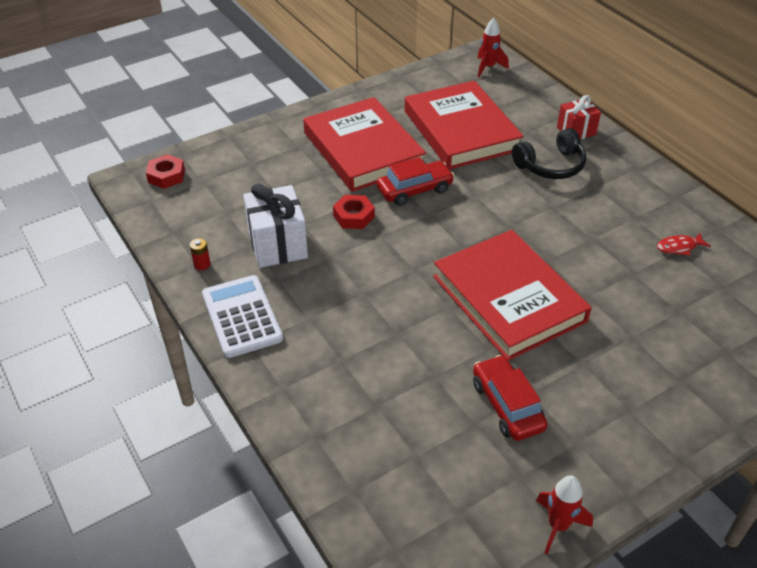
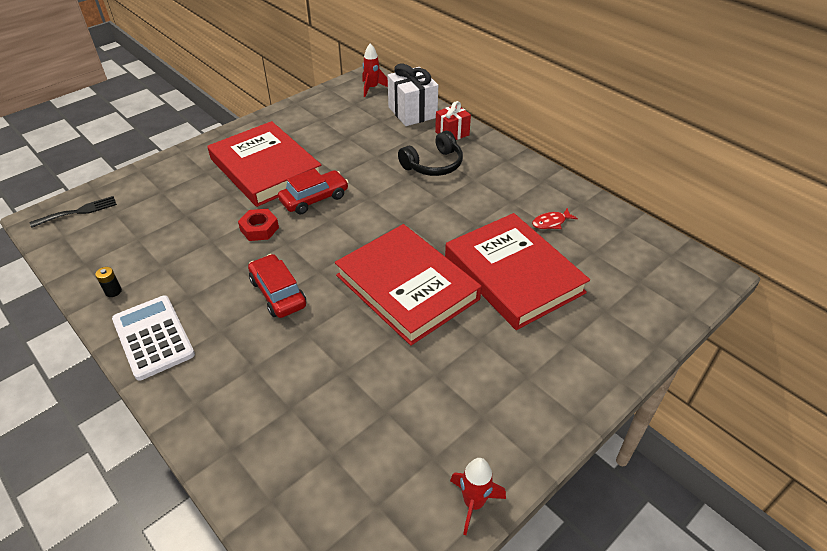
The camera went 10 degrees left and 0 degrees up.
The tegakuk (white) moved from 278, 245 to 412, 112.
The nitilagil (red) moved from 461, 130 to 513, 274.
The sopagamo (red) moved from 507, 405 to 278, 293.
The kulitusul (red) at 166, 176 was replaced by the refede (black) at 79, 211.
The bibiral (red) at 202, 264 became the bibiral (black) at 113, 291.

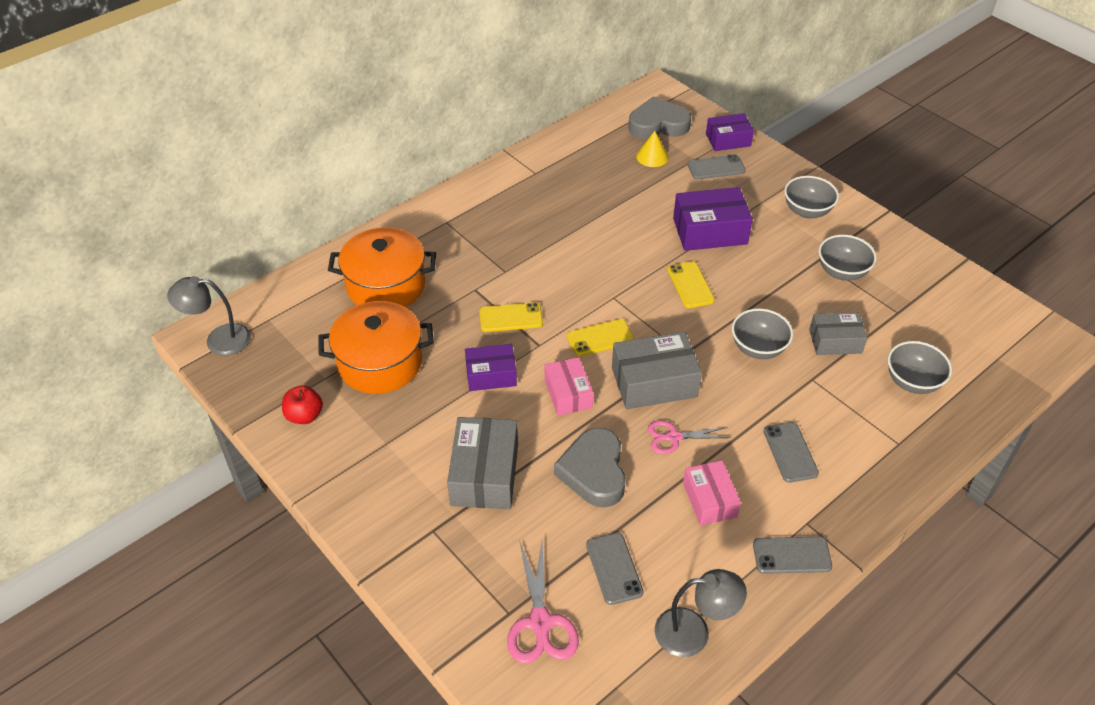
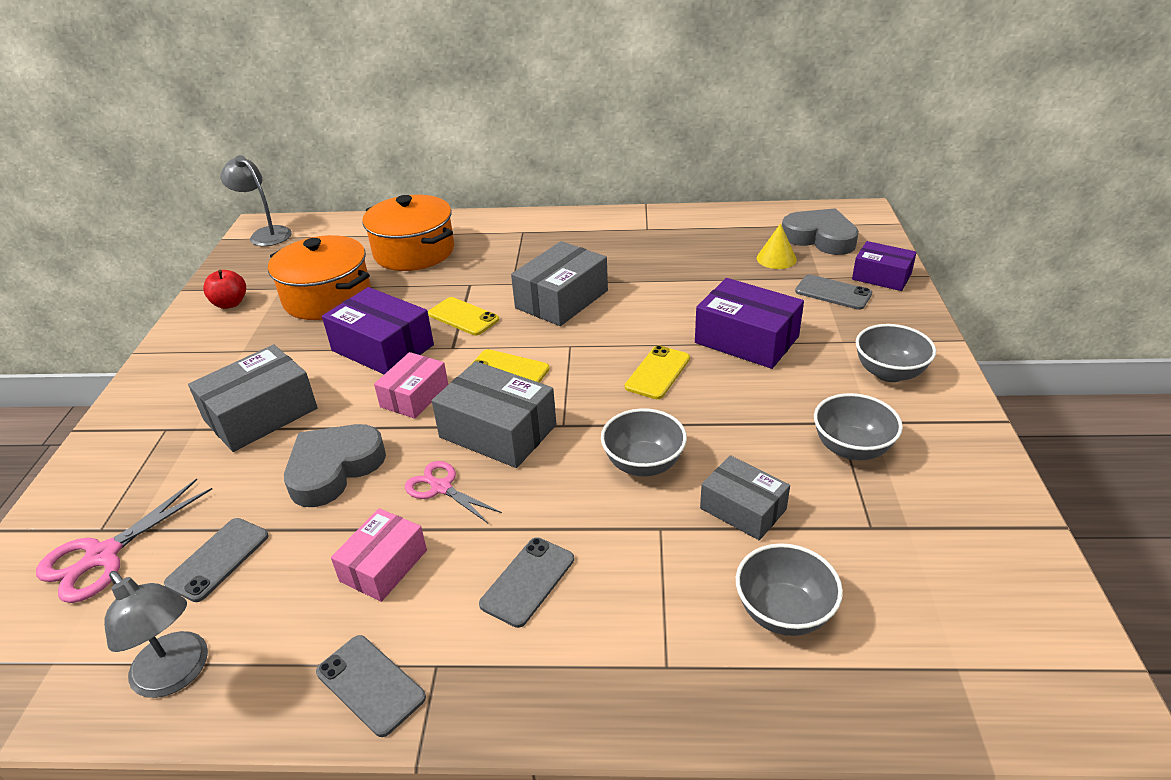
The camera went 45 degrees right and 10 degrees down.
The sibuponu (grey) at 561, 299 appeared.
The sibuponu (purple) at 491, 375 changed to 1.55 times the size.

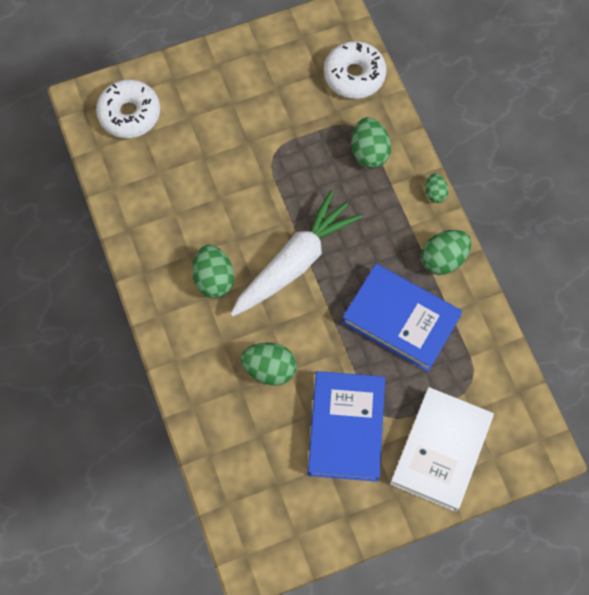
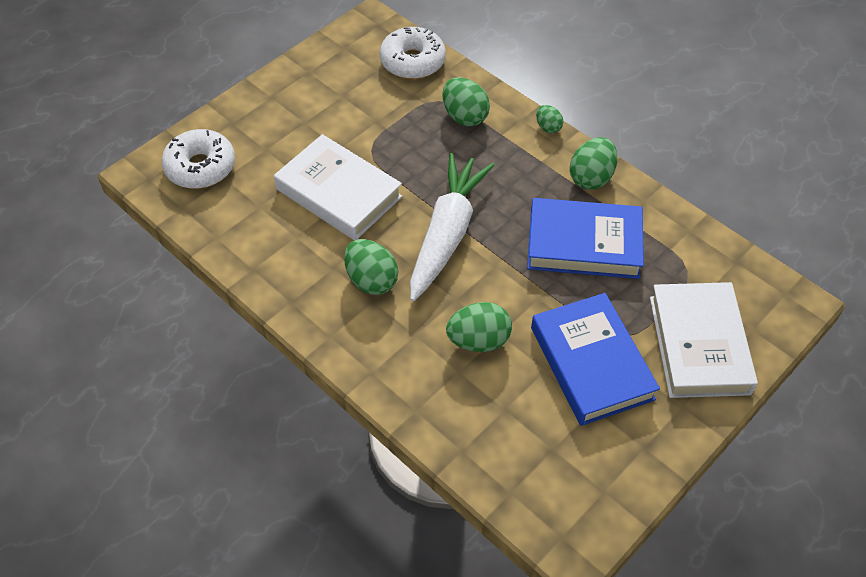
The camera went 25 degrees left and 15 degrees down.
The nitilagil (white) at 339, 193 appeared.

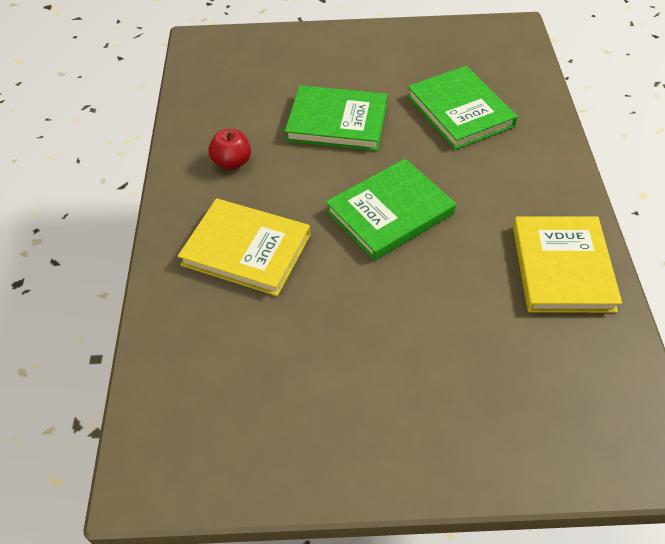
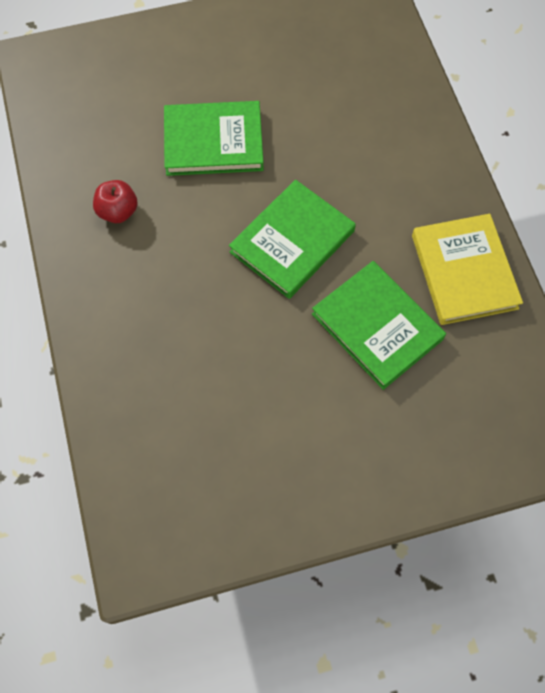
The camera went 15 degrees left and 15 degrees up.
The nitilagil (yellow) at 246, 250 disappeared.
The nitilagil (green) moved from 460, 111 to 377, 327.

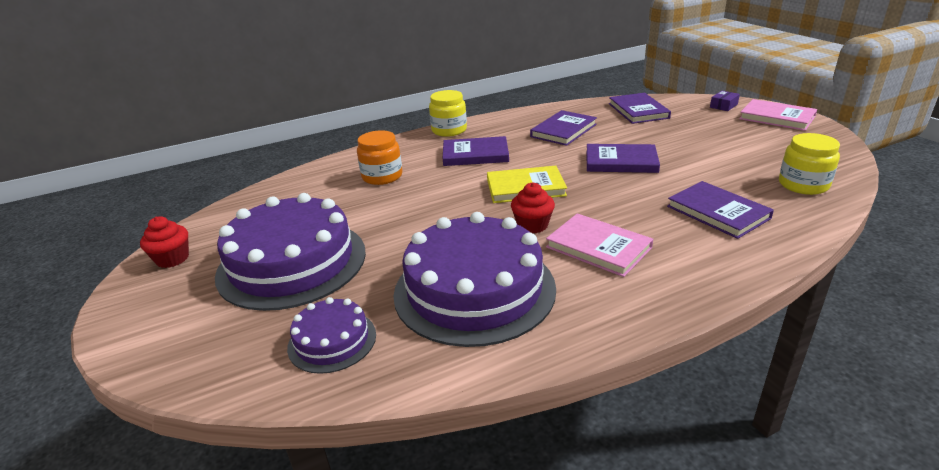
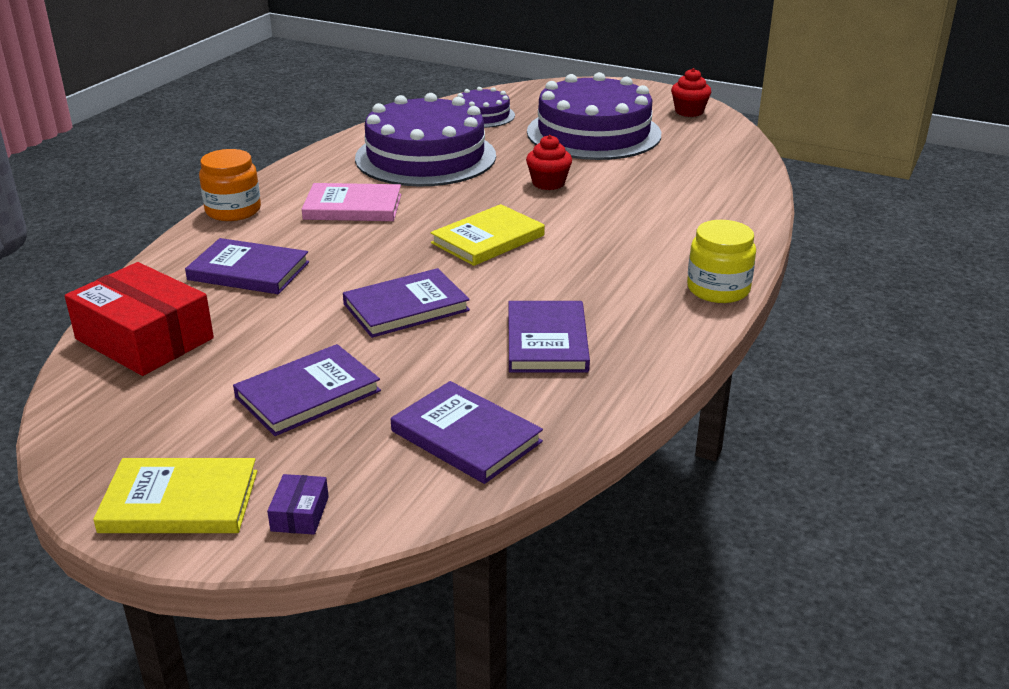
The camera went 140 degrees right and 0 degrees up.
The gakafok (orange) moved from 382, 176 to 233, 210.
The nitilagil (purple) moved from 475, 154 to 308, 394.
The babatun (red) moved from 532, 225 to 548, 183.
The gakafok (yellow) at 803, 185 was replaced by the sibuponu (red) at 144, 339.
The nitilagil (pink) at 776, 118 became the nitilagil (yellow) at 180, 501.

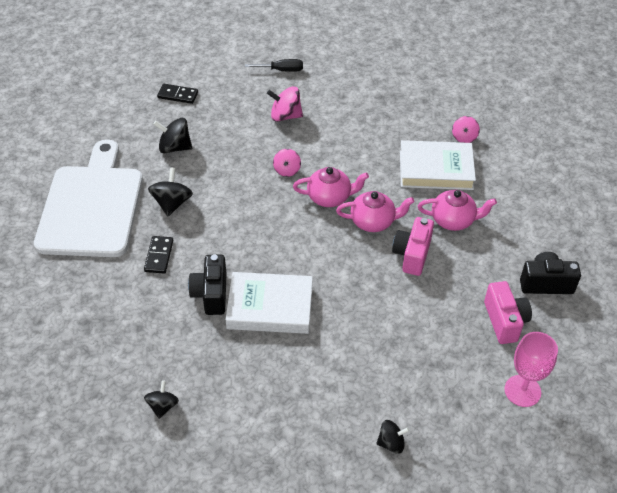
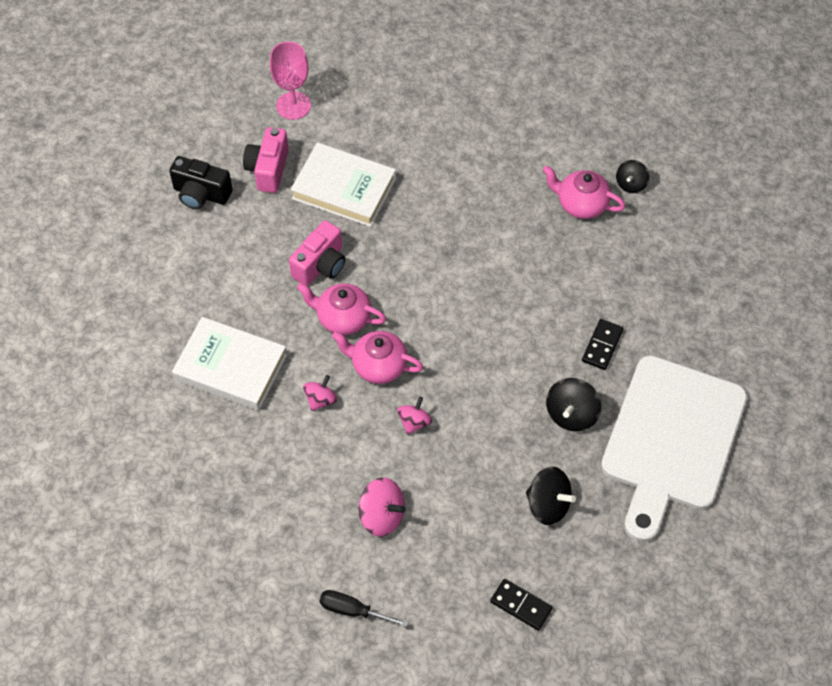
The camera went 160 degrees left and 10 degrees up.
The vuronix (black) at 211, 294 disappeared.
The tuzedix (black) at 391, 443 disappeared.
The nitilagil (white) moved from 270, 307 to 344, 189.
The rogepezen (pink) moved from 453, 220 to 581, 204.
The tuzedix (pink) moved from 464, 137 to 320, 400.

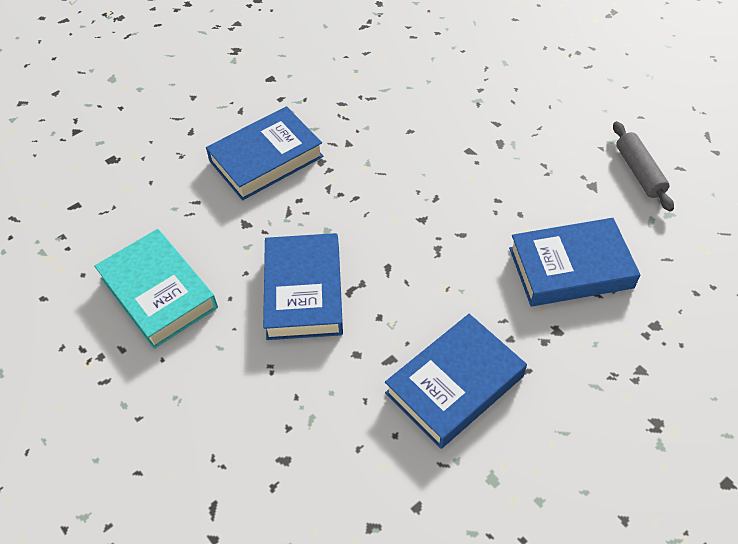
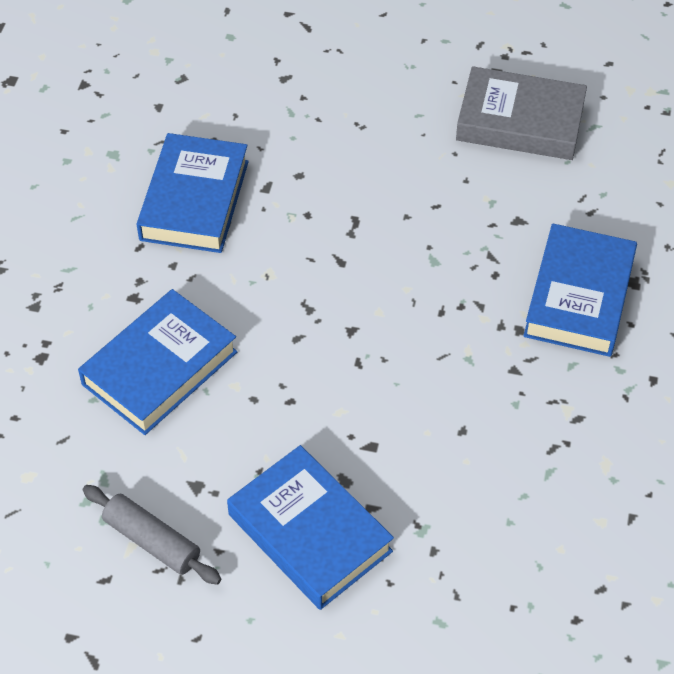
The camera went 140 degrees right and 0 degrees up.
The nitilagil (blue) moved from 304, 291 to 309, 533.
The nitilagil (turquoise) at 159, 292 became the nitilagil (grey) at 520, 122.

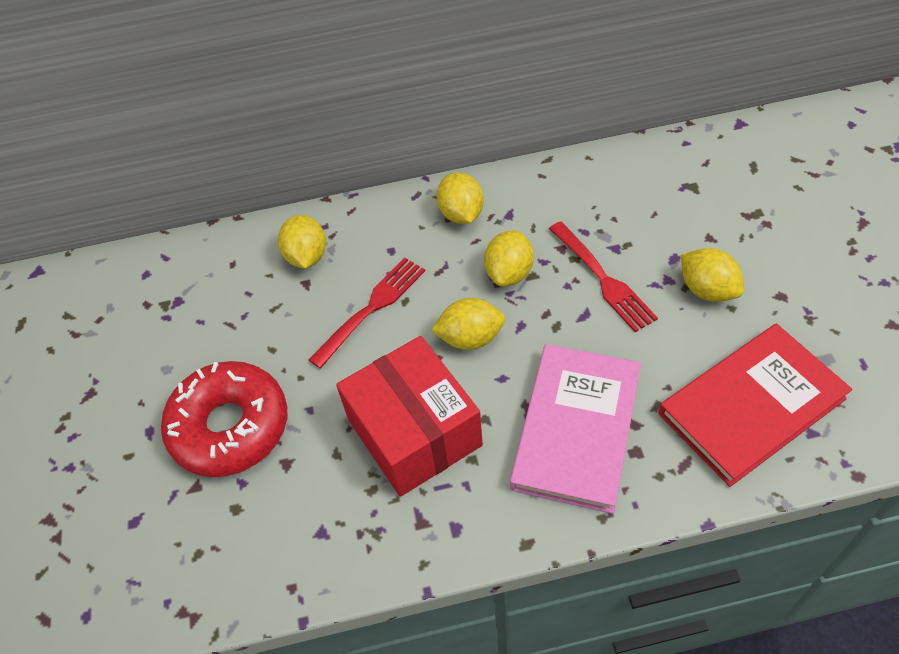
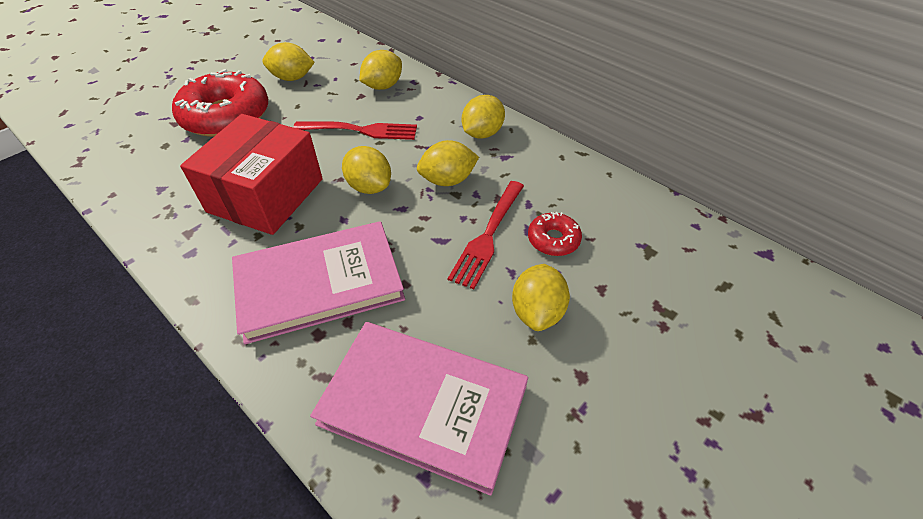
The camera went 50 degrees right and 5 degrees down.
The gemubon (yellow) at 292, 78 appeared.
The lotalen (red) at 553, 239 appeared.
The nitilagil (red) at 751, 406 became the nitilagil (pink) at 423, 405.

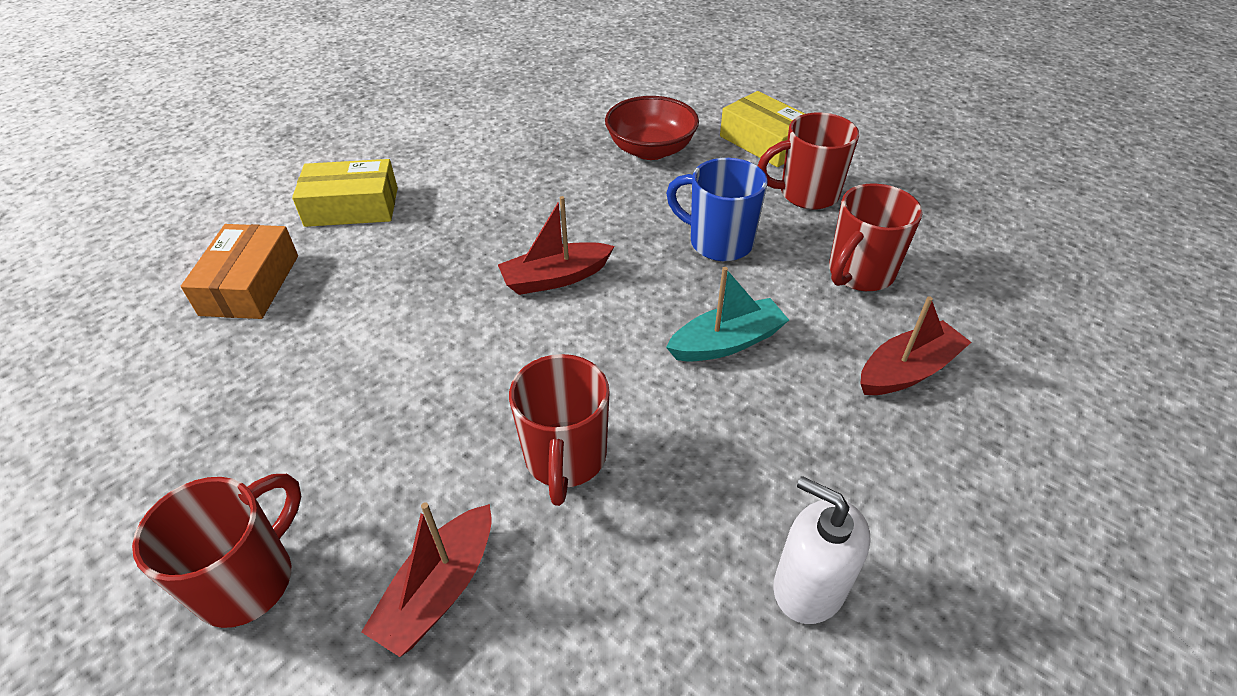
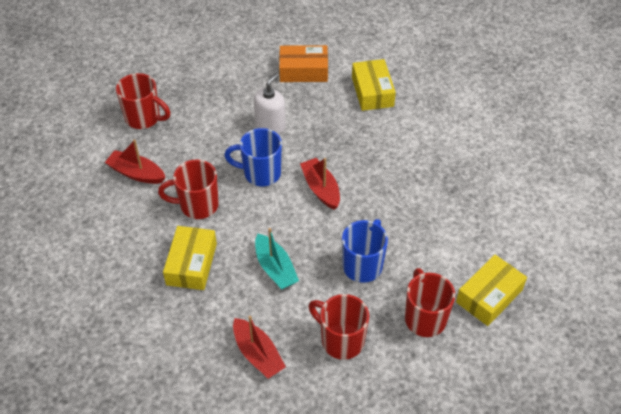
The camera went 85 degrees right and 5 degrees up.
The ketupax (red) at 651, 150 disappeared.
The sibuponu (yellow) at 191, 264 appeared.
The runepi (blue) at 260, 173 appeared.
The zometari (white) moved from 808, 587 to 270, 125.

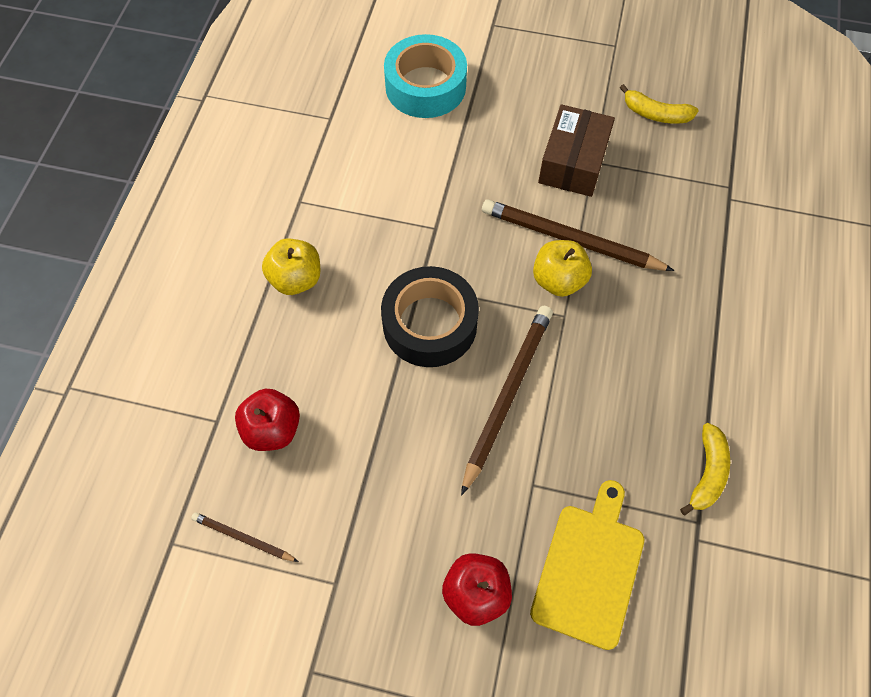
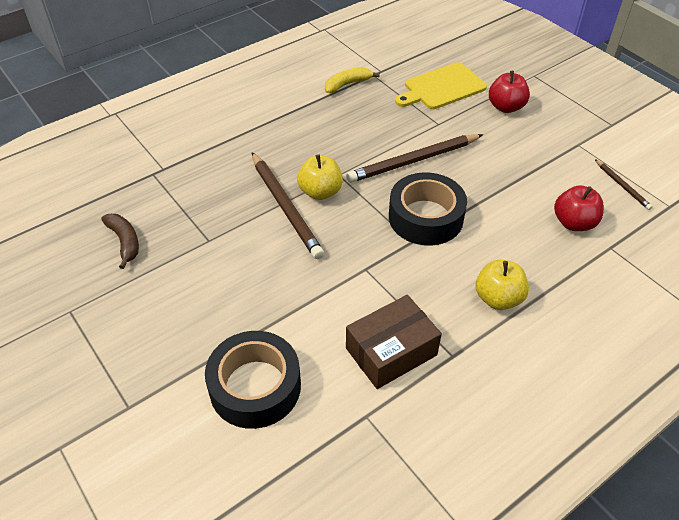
The camera went 140 degrees left and 15 degrees down.
The sibuponu (brown) moved from 573, 162 to 391, 351.
The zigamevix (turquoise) at 425, 86 became the zigamevix (black) at 255, 386.
The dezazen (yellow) at 655, 114 became the dezazen (brown) at 124, 242.

